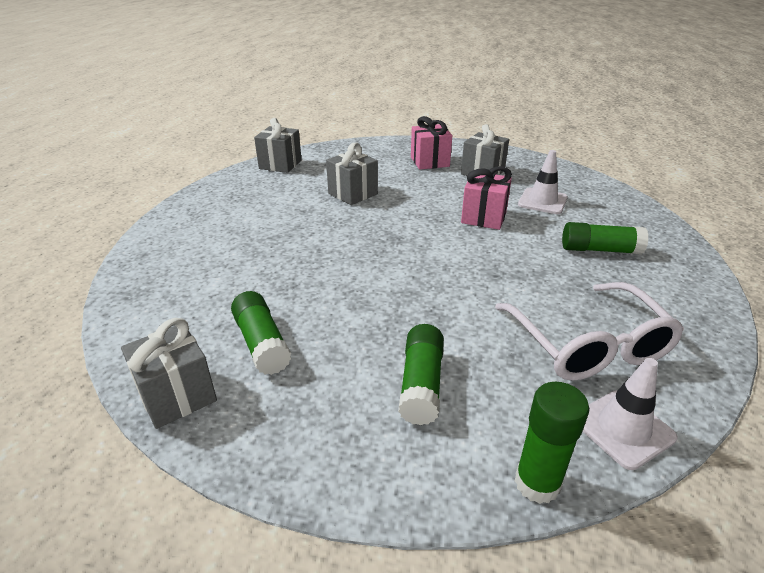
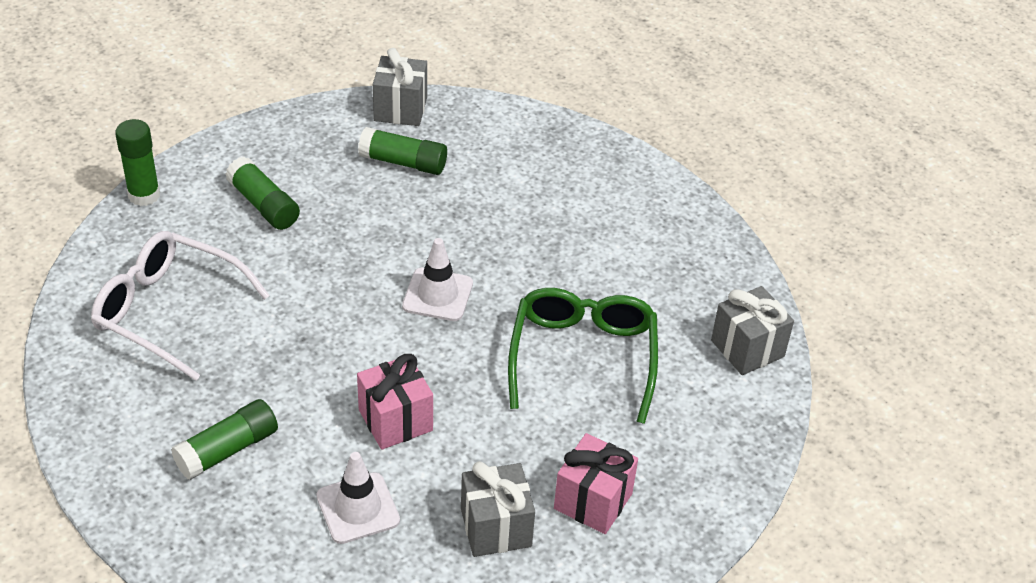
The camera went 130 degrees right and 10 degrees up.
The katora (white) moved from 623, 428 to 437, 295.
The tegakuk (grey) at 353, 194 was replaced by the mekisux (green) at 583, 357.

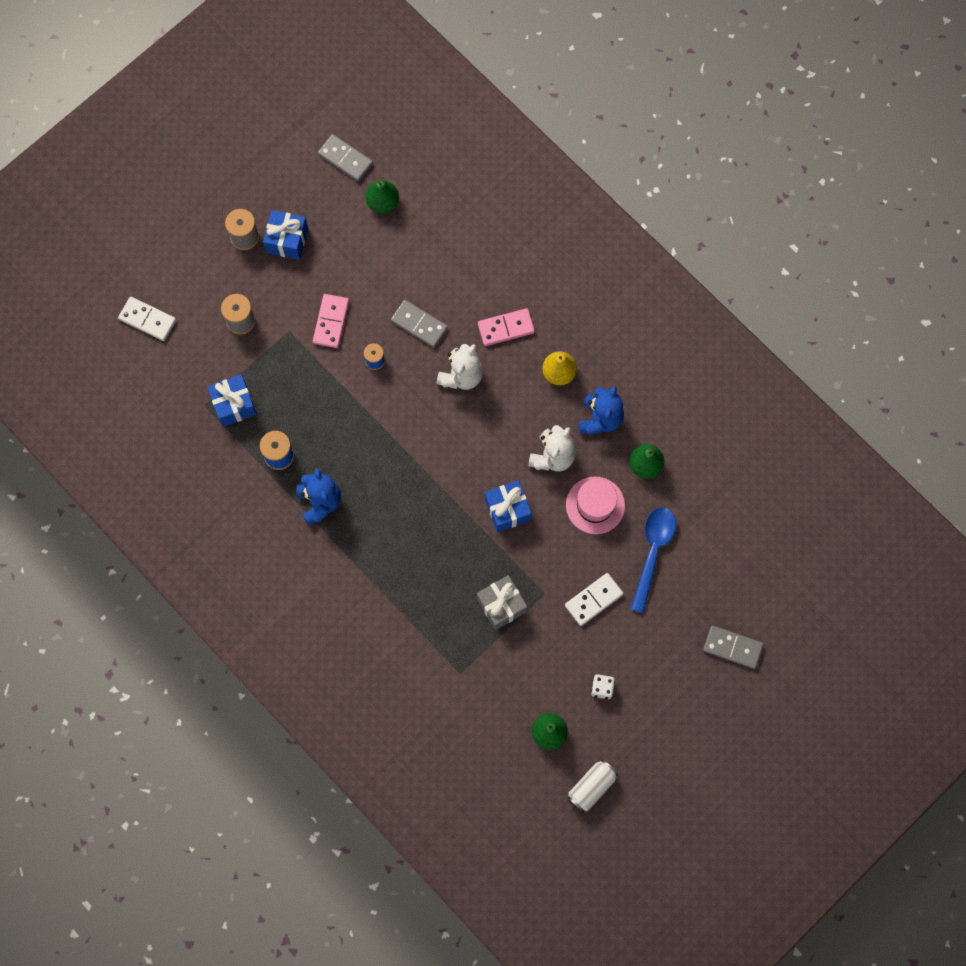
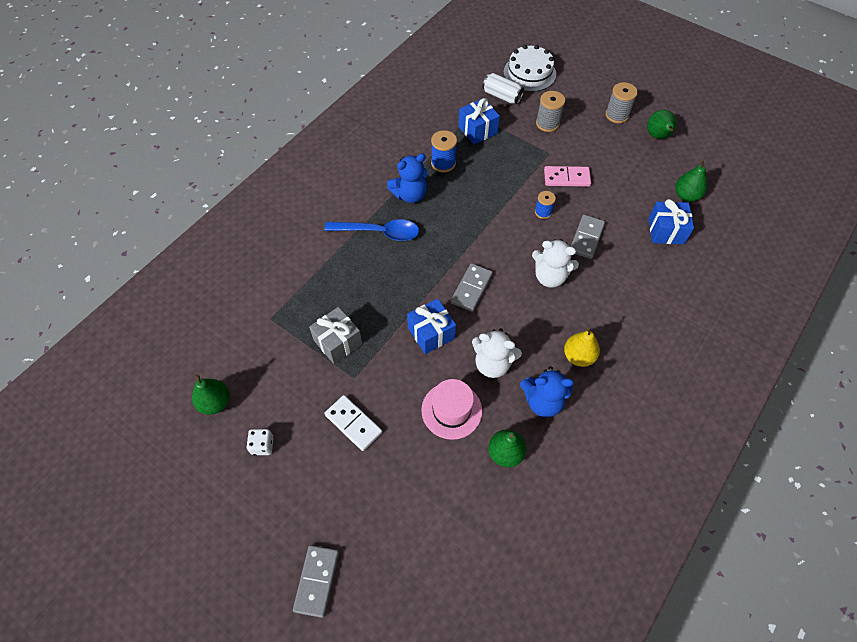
The camera went 80 degrees right and 15 degrees down.
The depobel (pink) at 506, 328 disappeared.
The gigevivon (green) at 658, 136 appeared.
The tegakuk (blue) moved from 287, 240 to 666, 231.
The depobel (grey) moved from 345, 159 to 471, 288.
The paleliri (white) moved from 591, 787 to 502, 96.
The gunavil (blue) moved from 652, 552 to 379, 232.
The depobel (white) at 147, 319 was replaced by the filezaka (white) at 529, 73.

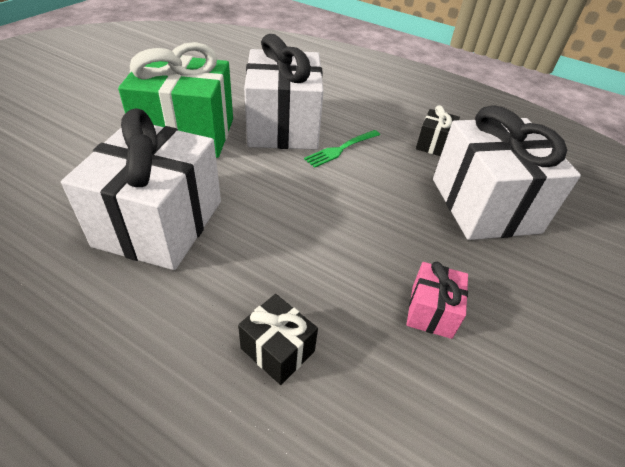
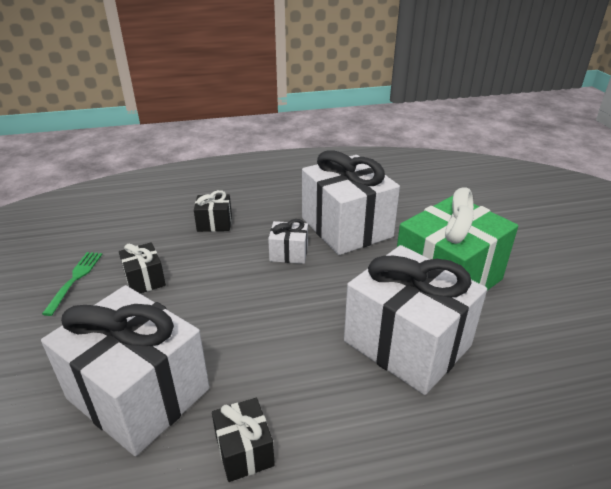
The camera went 140 degrees right and 10 degrees down.
The tegakuk (white) at 289, 253 appeared.
The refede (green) moved from 341, 149 to 75, 279.
The tegakuk (pink) at 431, 311 became the tegakuk (black) at 145, 280.

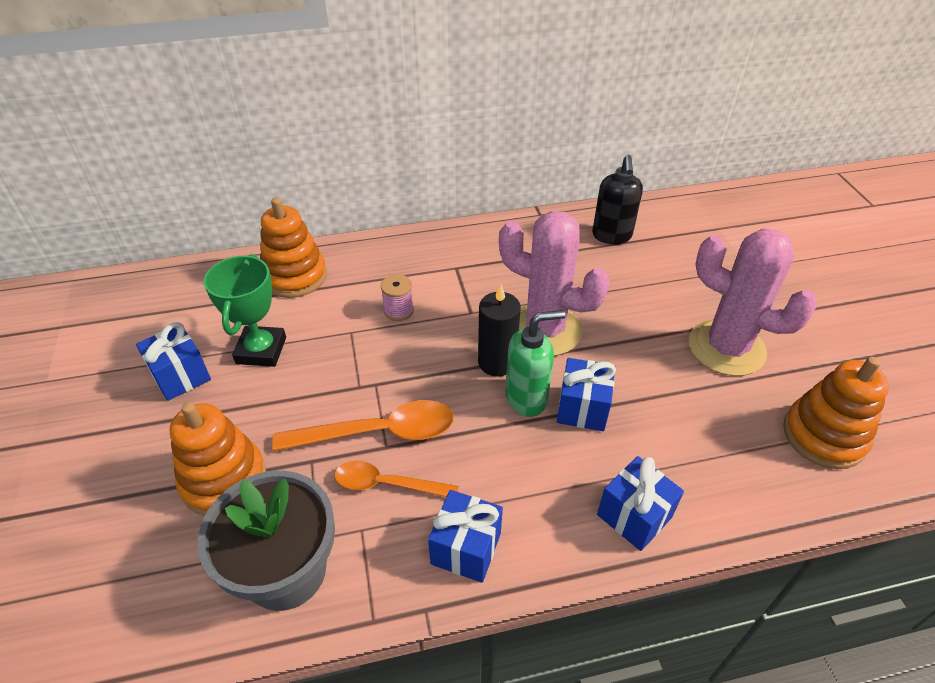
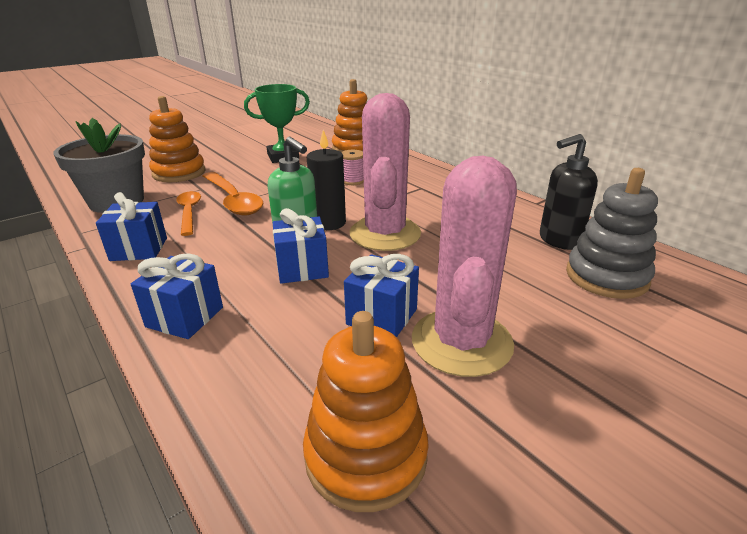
The camera went 65 degrees right and 15 degrees down.
The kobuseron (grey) at 606, 277 appeared.
The tegakuk (blue) moved from 181, 376 to 381, 316.

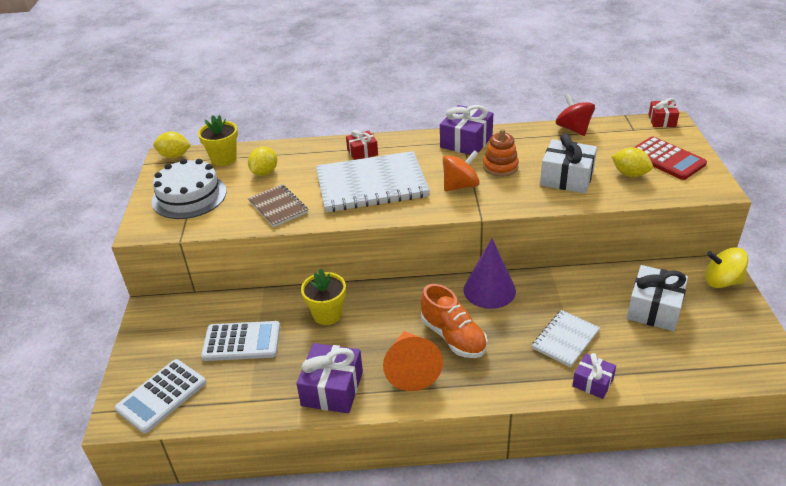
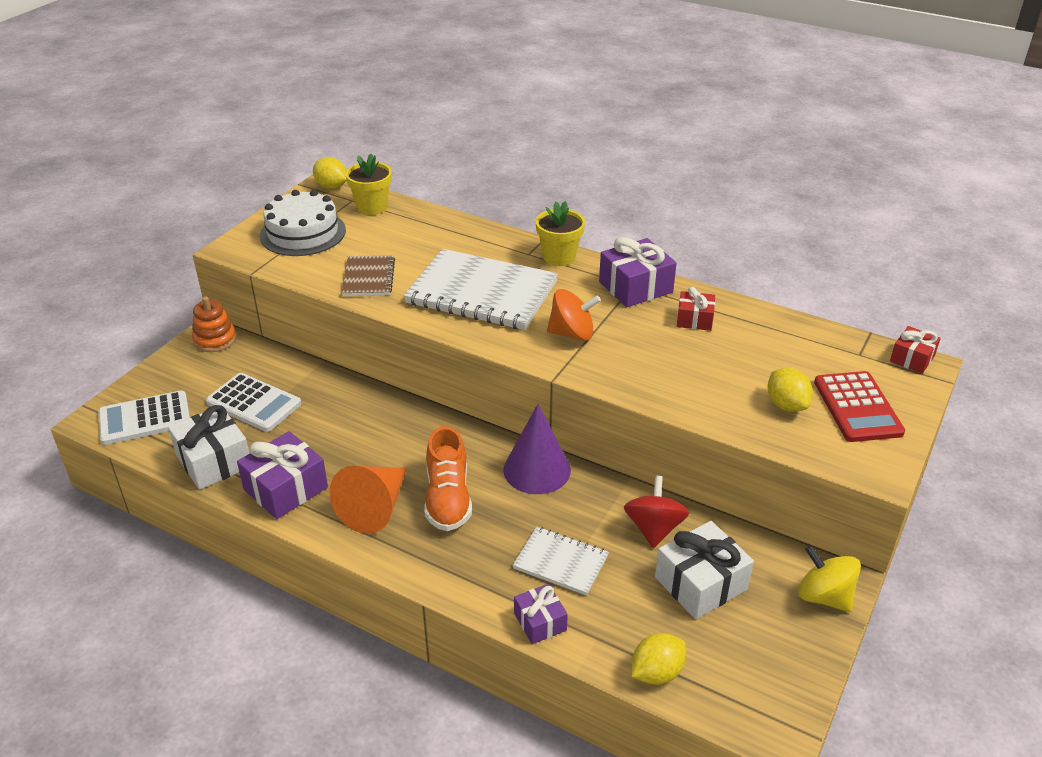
The camera went 30 degrees right and 0 degrees up.
The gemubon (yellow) moved from 264, 172 to 656, 673.
The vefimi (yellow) moved from 327, 314 to 559, 257.
The tegakuk (red) moved from 362, 152 to 694, 319.
The kobuseron (orange) moved from 500, 167 to 215, 339.
The tegakuk (white) moved from 566, 178 to 214, 461.
The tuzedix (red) moved from 573, 129 to 654, 528.
The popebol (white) at 565, 339 turned 45 degrees clockwise.

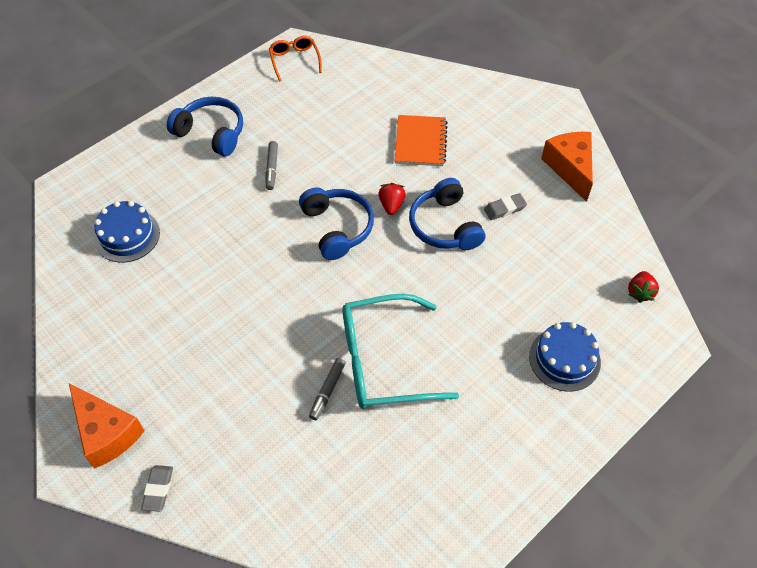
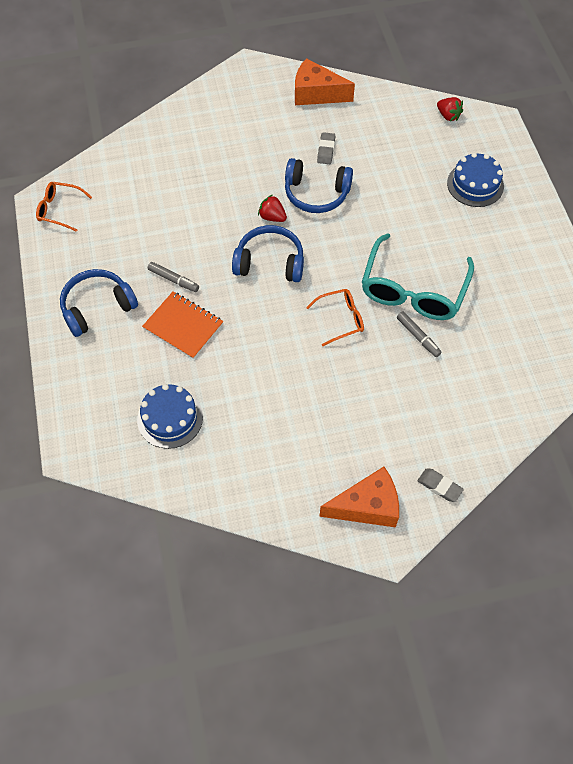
The camera went 60 degrees left and 5 degrees up.
The mekisux (orange) at 341, 319 appeared.
The popebol (orange) moved from 420, 142 to 183, 326.

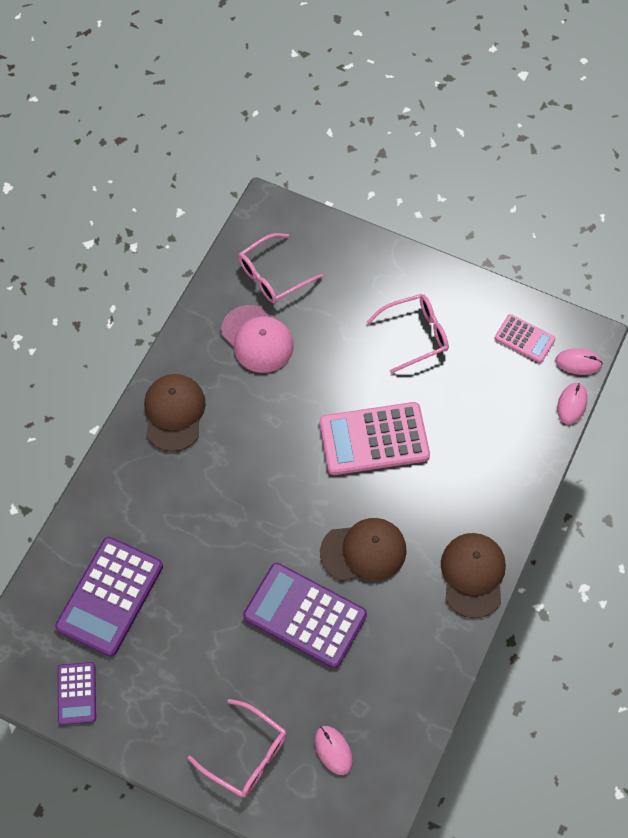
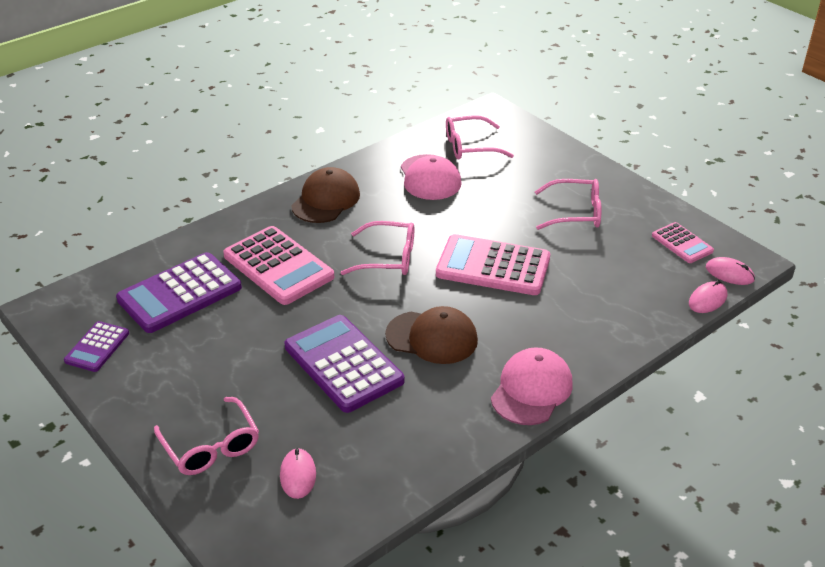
The camera went 25 degrees right and 25 degrees down.
The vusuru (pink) at 278, 266 appeared.
The mekisux (pink) at 387, 258 appeared.
The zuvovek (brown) at 473, 575 became the zuvovek (pink) at 531, 390.

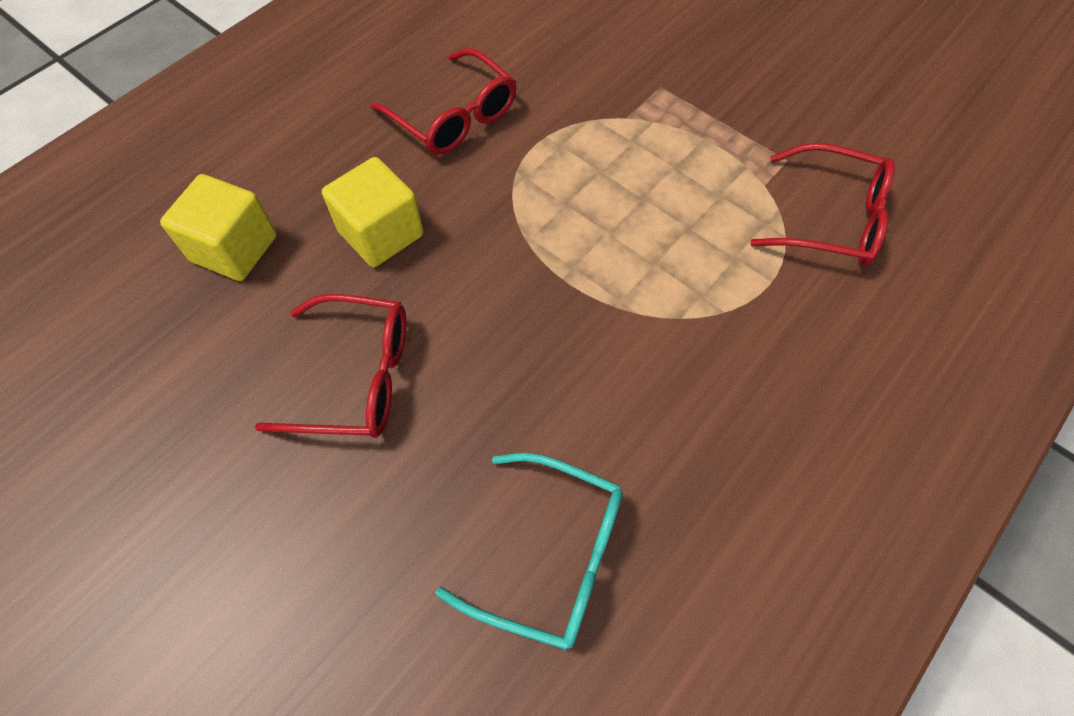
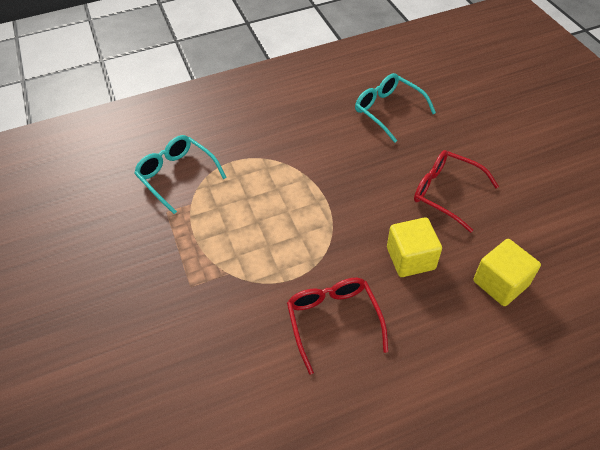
The camera went 150 degrees left and 10 degrees down.
The mekisux (red) at 831, 219 became the mekisux (turquoise) at 177, 175.

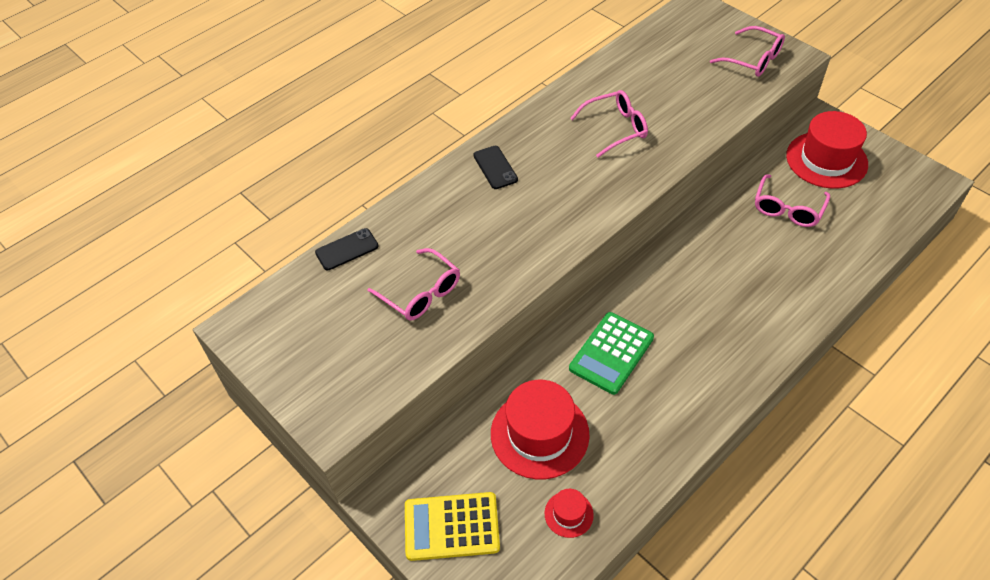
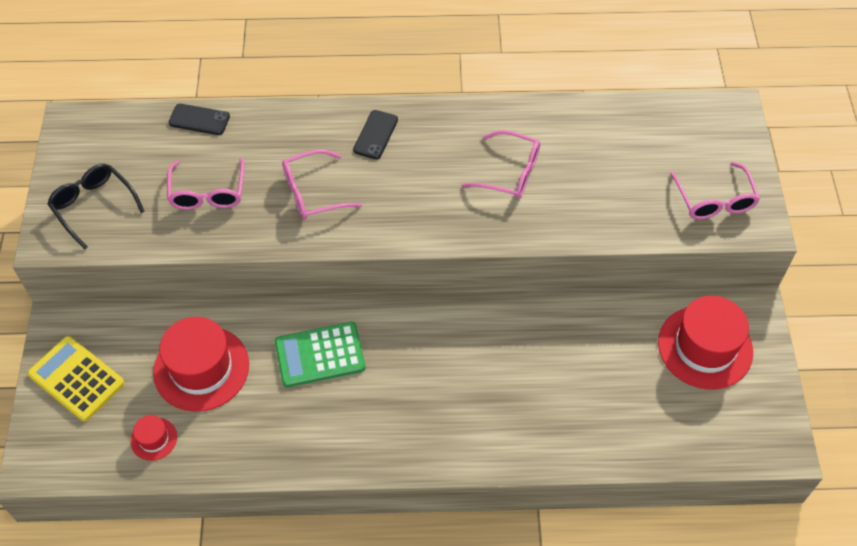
The camera went 40 degrees right and 5 degrees up.
The mekisux (black) at 93, 206 appeared.
The mekisux (pink) moved from 787, 209 to 313, 193.

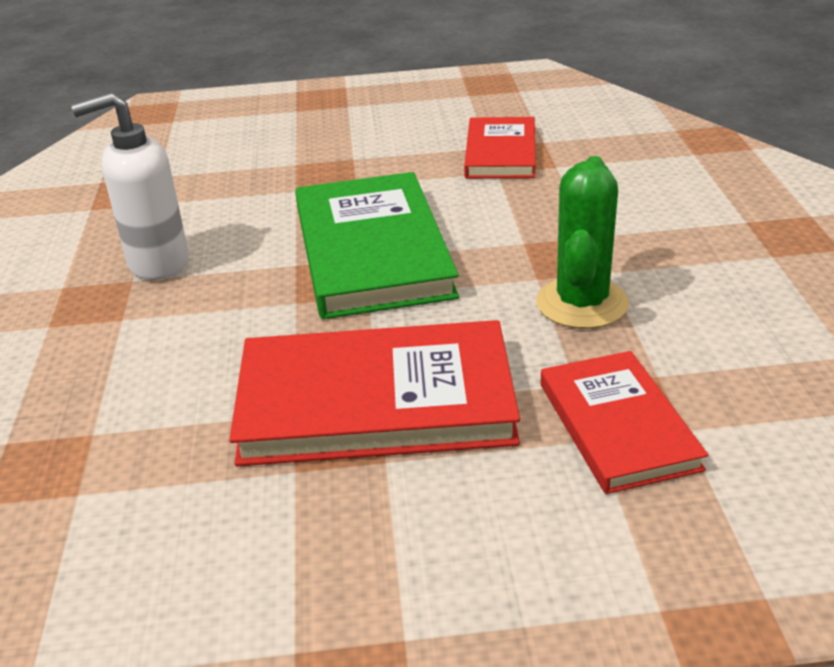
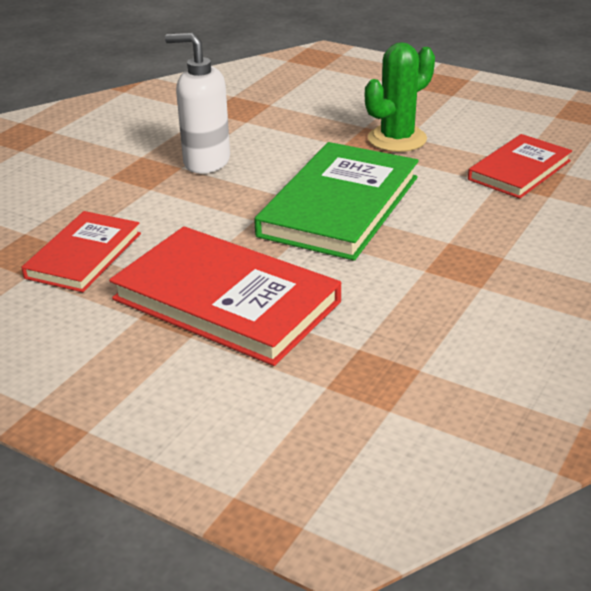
The camera went 35 degrees right and 0 degrees up.
The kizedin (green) moved from 582, 303 to 397, 139.
The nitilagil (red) moved from 617, 425 to 83, 255.

